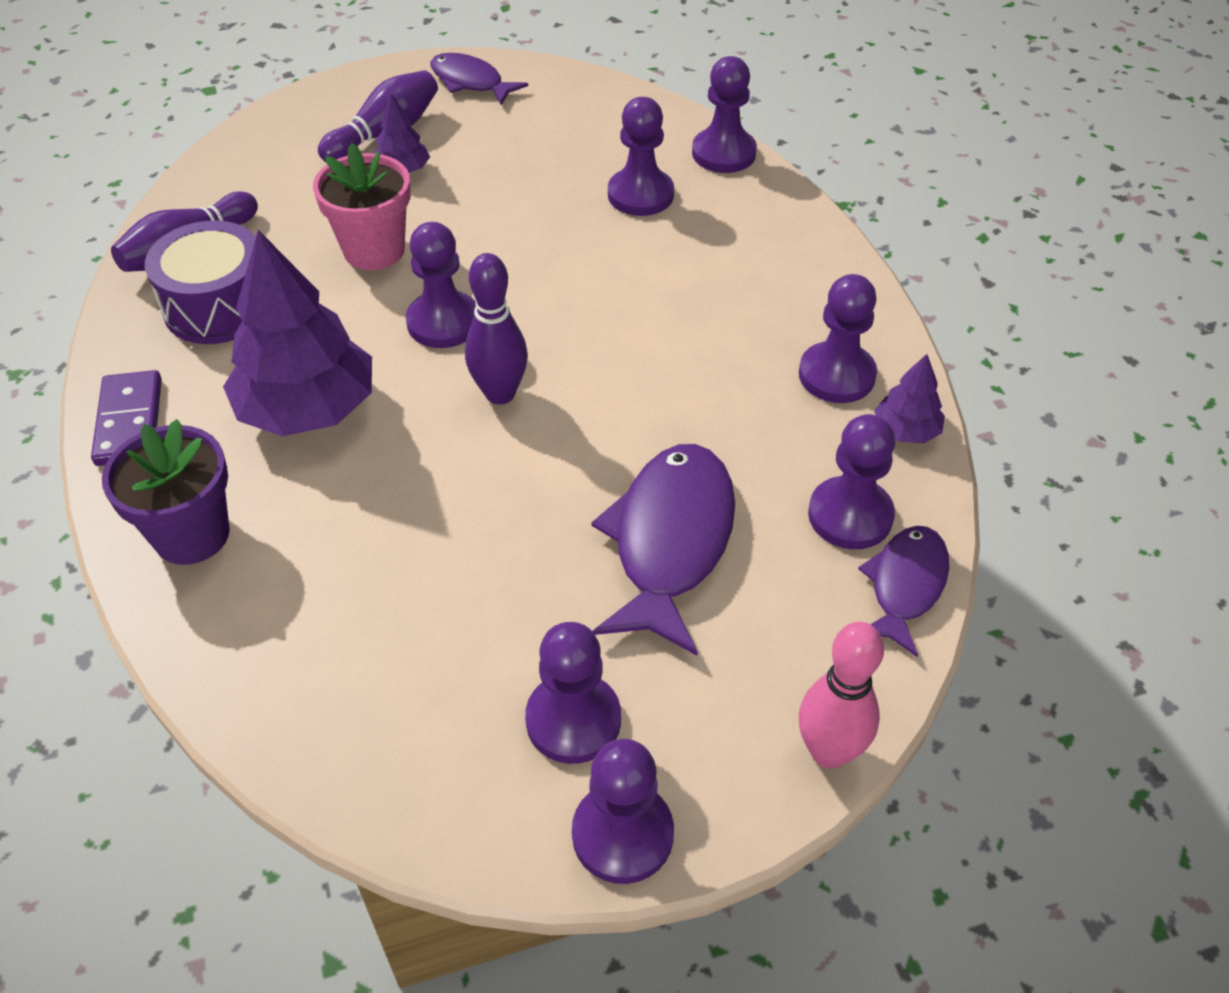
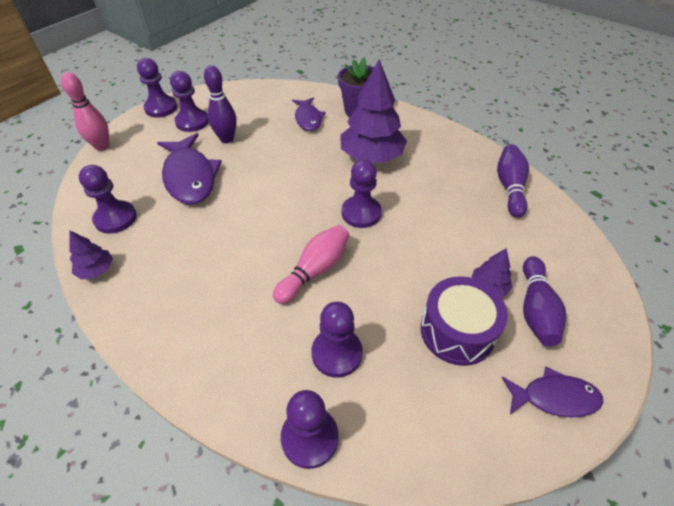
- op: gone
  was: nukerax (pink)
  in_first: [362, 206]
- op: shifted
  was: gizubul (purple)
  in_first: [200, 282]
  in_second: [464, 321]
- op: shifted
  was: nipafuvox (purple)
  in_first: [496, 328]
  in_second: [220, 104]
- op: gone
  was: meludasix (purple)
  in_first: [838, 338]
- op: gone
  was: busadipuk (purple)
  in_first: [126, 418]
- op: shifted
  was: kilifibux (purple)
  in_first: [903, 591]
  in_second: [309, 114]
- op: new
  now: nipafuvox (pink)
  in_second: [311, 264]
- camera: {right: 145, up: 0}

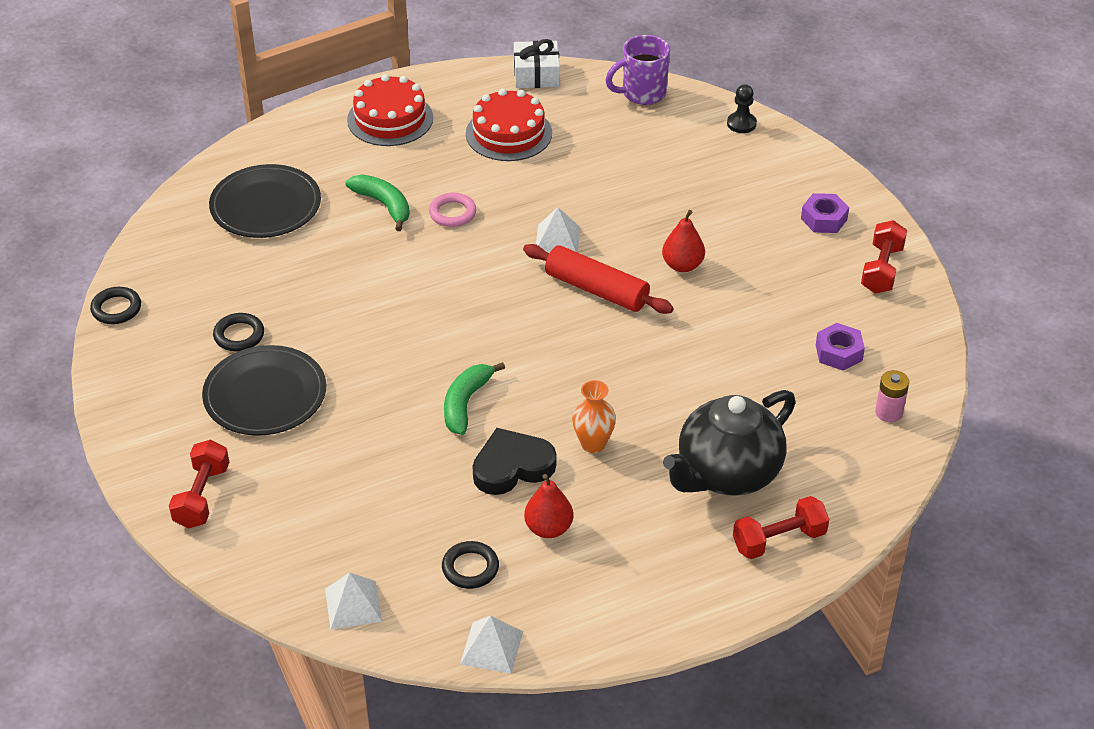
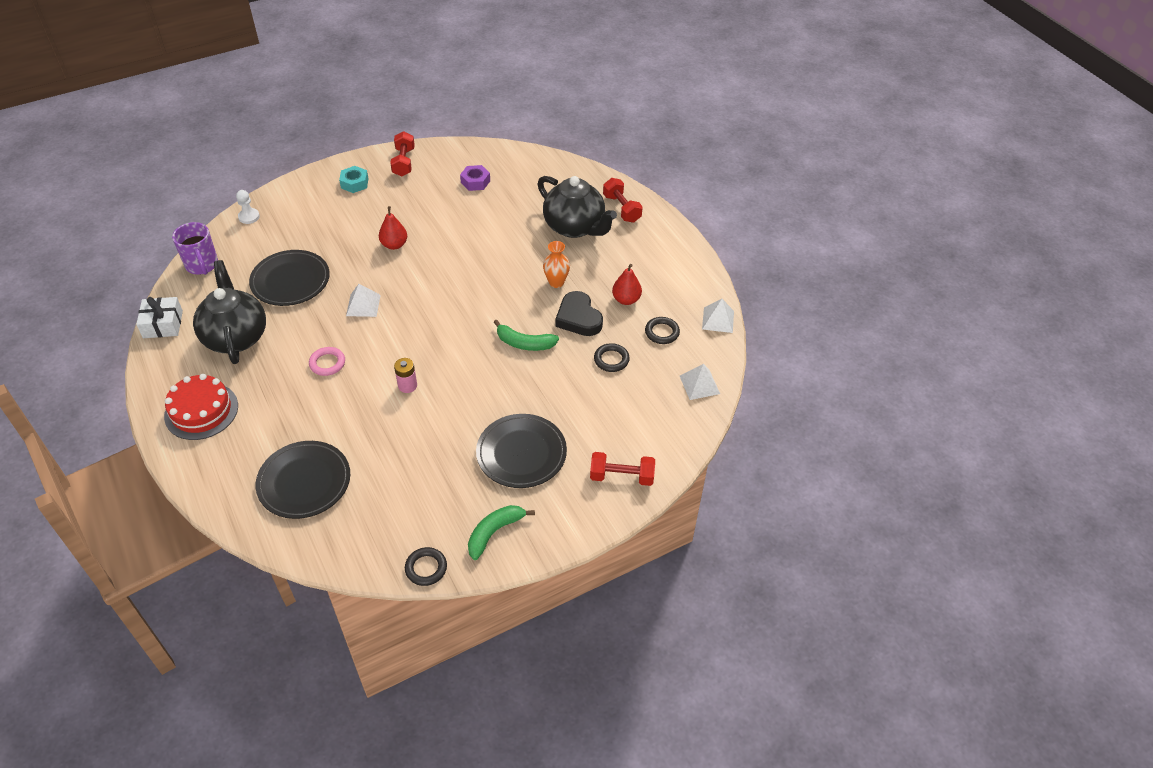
- op: repainted
  was: meludasix (black)
  now: meludasix (white)
  in_first: [742, 108]
  in_second: [248, 207]
- op: swapped
  was: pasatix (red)
  now: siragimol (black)
  in_first: [509, 125]
  in_second: [229, 312]
- op: shifted
  was: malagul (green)
  in_first: [377, 203]
  in_second: [501, 532]
- op: repainted
  was: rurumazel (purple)
  now: rurumazel (turquoise)
  in_first: [825, 213]
  in_second: [354, 179]
- op: rotated
  was: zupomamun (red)
  in_first: [884, 256]
  in_second: [402, 153]
  clockwise: 75
- op: gone
  was: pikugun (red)
  in_first: [598, 279]
- op: shifted
  was: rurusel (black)
  in_first: [238, 332]
  in_second: [612, 357]
- op: shifted
  was: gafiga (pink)
  in_first: [892, 396]
  in_second: [405, 375]
- op: new
  now: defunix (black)
  in_second: [289, 278]
- camera: {right: -95, up: 5}

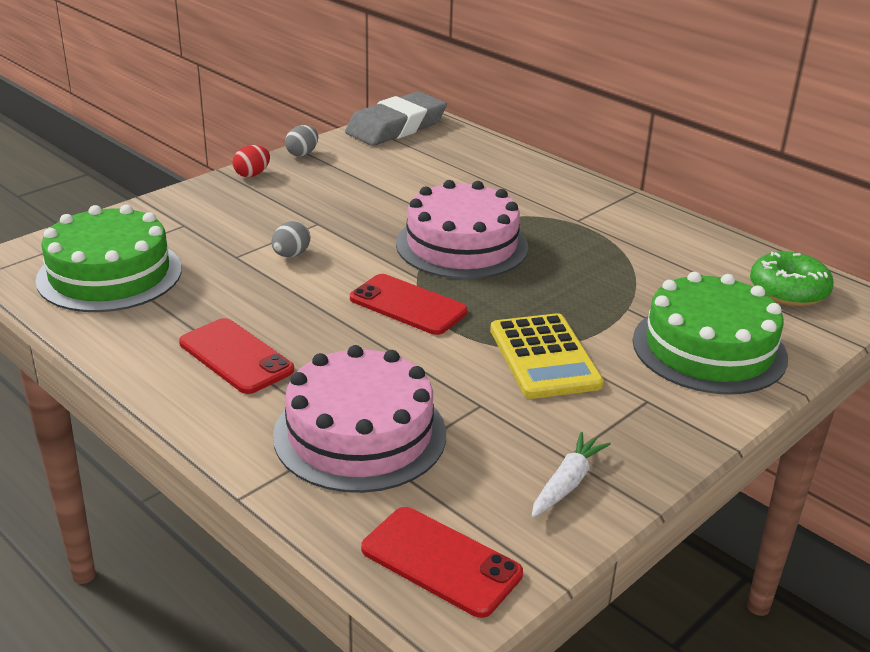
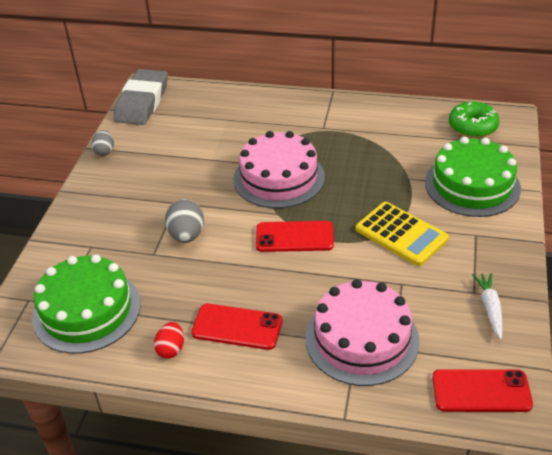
- op: shifted
  was: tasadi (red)
  in_first: [251, 161]
  in_second: [169, 340]
- op: scaled
  was: tasadi (grey)
  in_first: [290, 239]
  in_second: [184, 221]
  ratio: 1.53
- camera: {right: -30, up: 10}

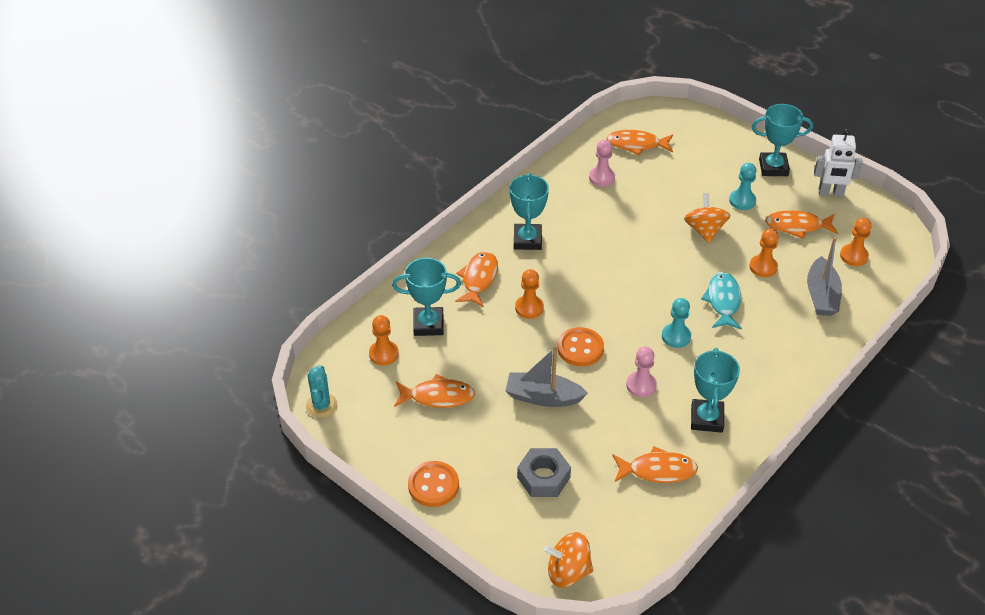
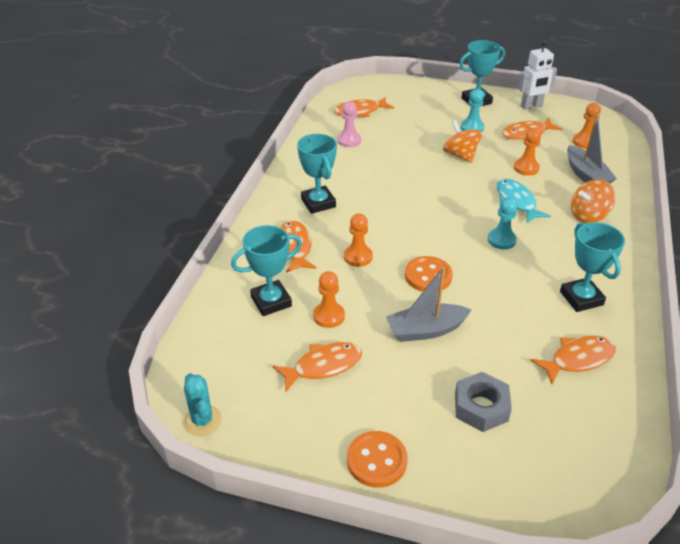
- op: shifted
  was: meludasix (orange)
  in_first: [384, 340]
  in_second: [329, 299]
- op: gone
  was: meludasix (pink)
  in_first: [641, 372]
- op: shifted
  was: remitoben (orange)
  in_first: [568, 560]
  in_second: [593, 201]
- camera: {right: -25, up: -5}

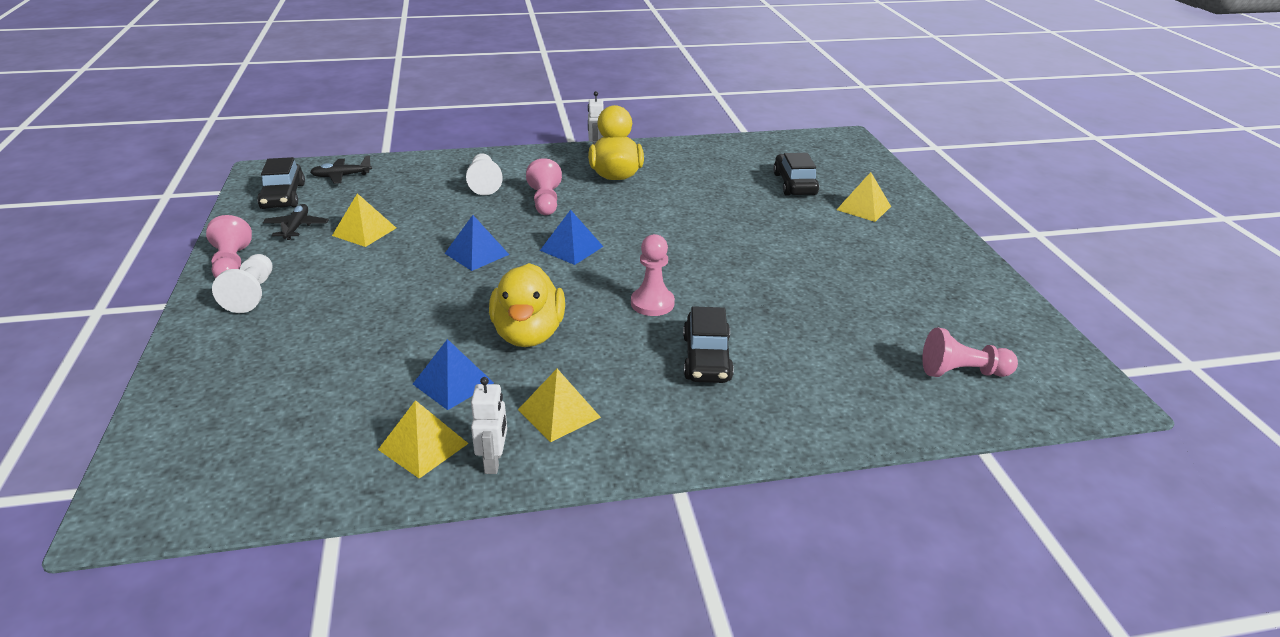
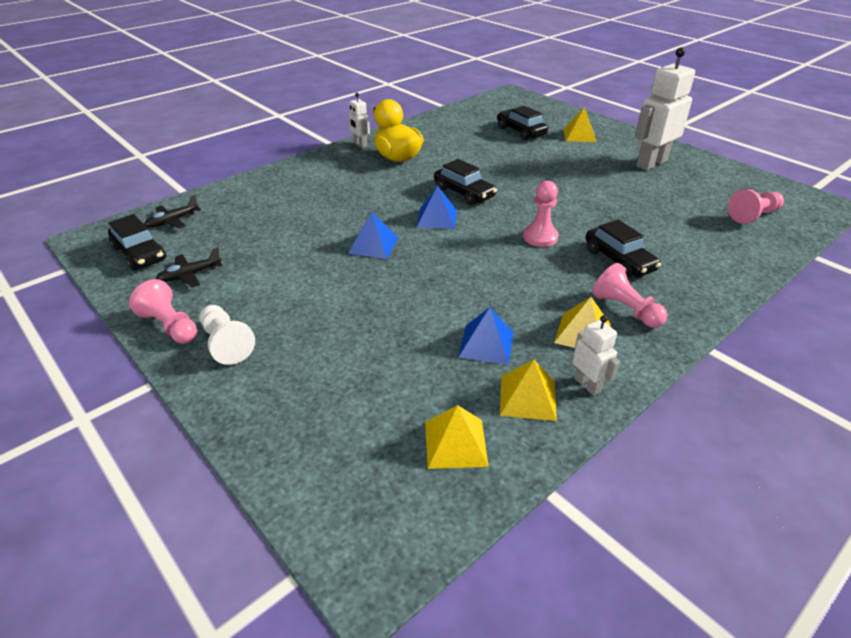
- op: gone
  was: meludasix (white)
  in_first: [484, 174]
- op: shifted
  was: meludasix (pink)
  in_first: [544, 186]
  in_second: [629, 295]
- op: shifted
  was: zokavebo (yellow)
  in_first: [364, 220]
  in_second: [457, 437]
- op: rotated
  was: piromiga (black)
  in_first: [296, 222]
  in_second: [189, 267]
  clockwise: -90
- op: gone
  was: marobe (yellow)
  in_first: [527, 305]
- op: new
  now: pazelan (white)
  in_second: [665, 108]
- op: new
  now: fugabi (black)
  in_second: [465, 182]
- camera: {right: -30, up: 5}

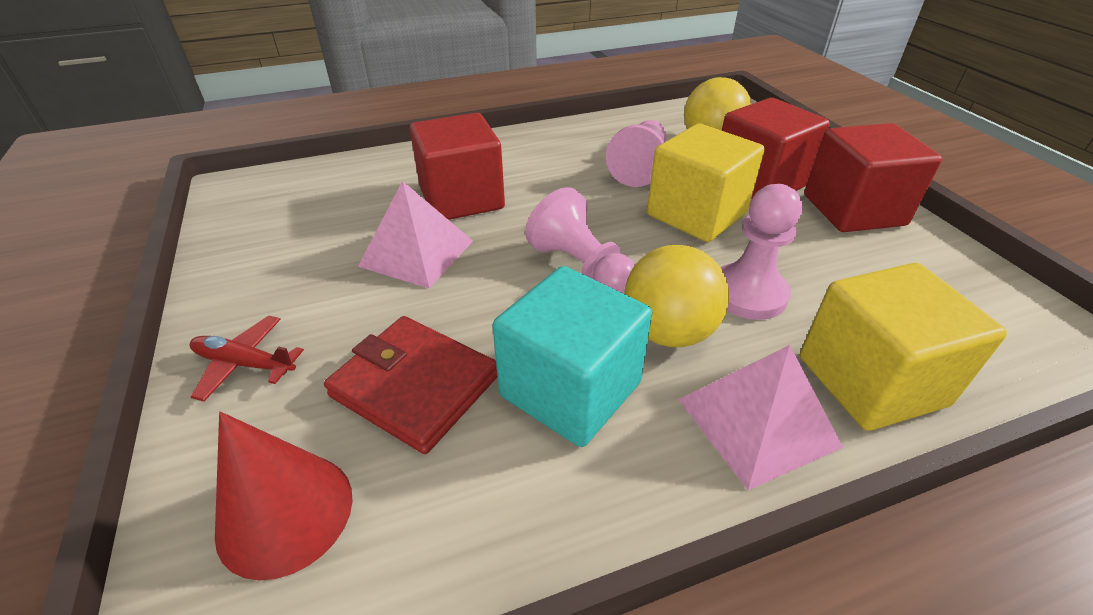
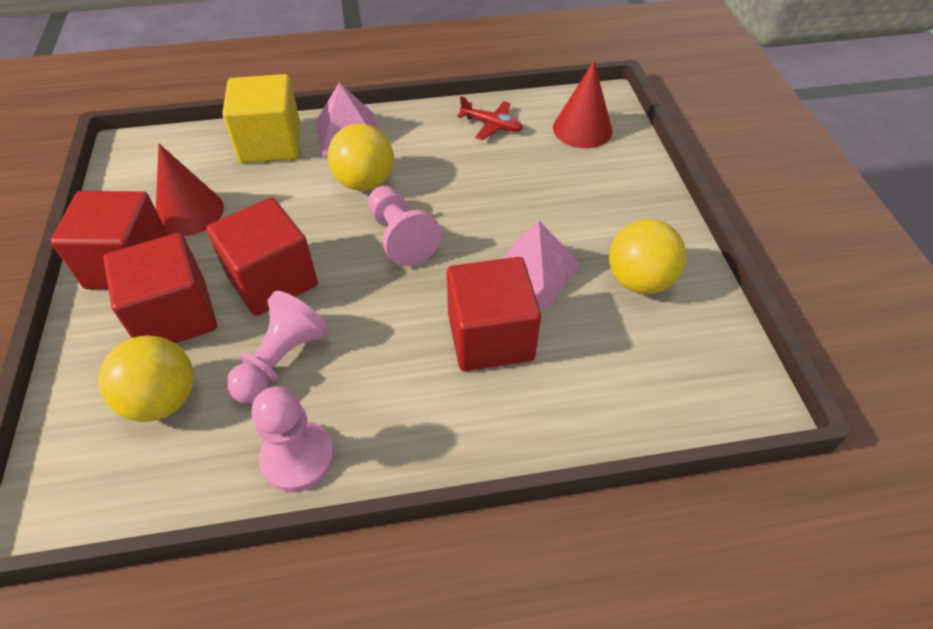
- op: repainted
  was: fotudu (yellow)
  now: fotudu (red)
  in_first: [706, 183]
  in_second: [262, 256]
- op: shifted
  was: meludasix (pink)
  in_first: [761, 252]
  in_second: [293, 439]
- op: gone
  was: fotudu (turquoise)
  in_first: [572, 356]
- op: shifted
  was: piromiga (red)
  in_first: [247, 359]
  in_second: [490, 118]
- op: gone
  was: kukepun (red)
  in_first: [410, 385]
- op: new
  now: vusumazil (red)
  in_second: [190, 190]
- op: new
  now: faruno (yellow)
  in_second: [647, 256]
- camera: {right: -170, up: 10}

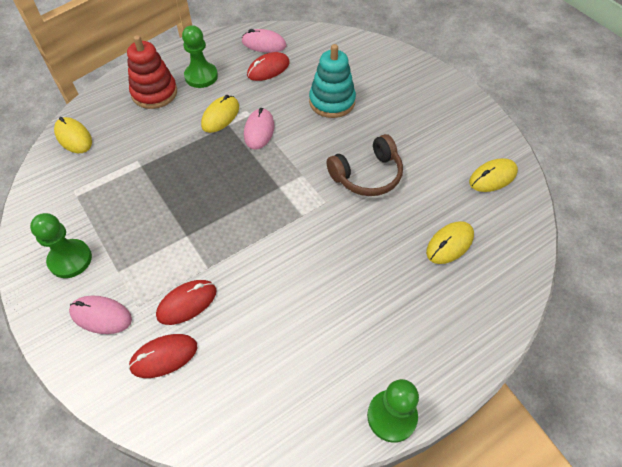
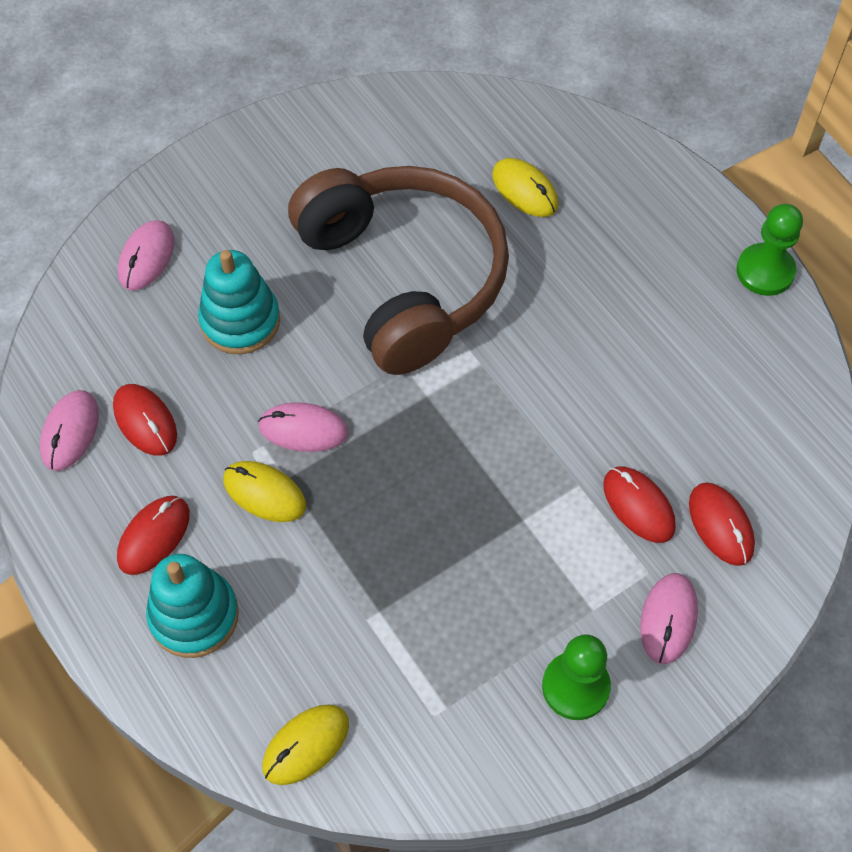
- op: swapped
  was: meludasix (green)
  now: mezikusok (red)
  in_first: [200, 56]
  in_second: [153, 535]
- op: repainted
  was: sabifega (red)
  now: sabifega (turquoise)
  in_first: [152, 72]
  in_second: [192, 606]
- op: scaled
  was: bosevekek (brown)
  in_first: [365, 165]
  in_second: [398, 270]
  ratio: 1.97
- op: gone
  was: mezikusok (yellow)
  in_first: [493, 175]
- op: new
  now: mezikusok (pink)
  in_second: [146, 255]
- camera: {right: -90, up: 5}

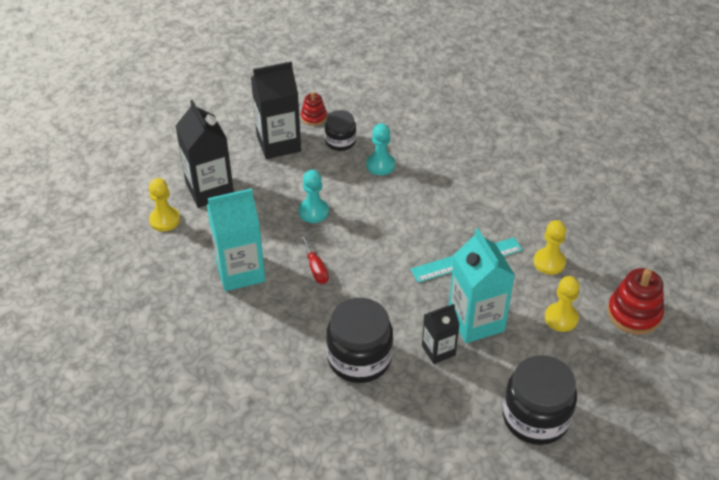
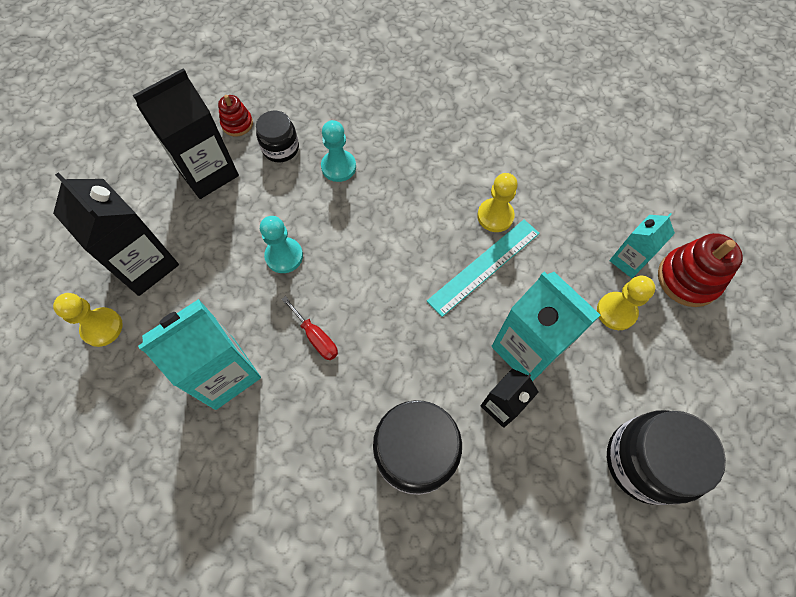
- op: shifted
  was: meludasix (yellow)
  in_first: [549, 247]
  in_second: [497, 202]
- op: new
  now: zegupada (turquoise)
  in_second: [642, 245]
- camera: {right: -20, up: 20}

